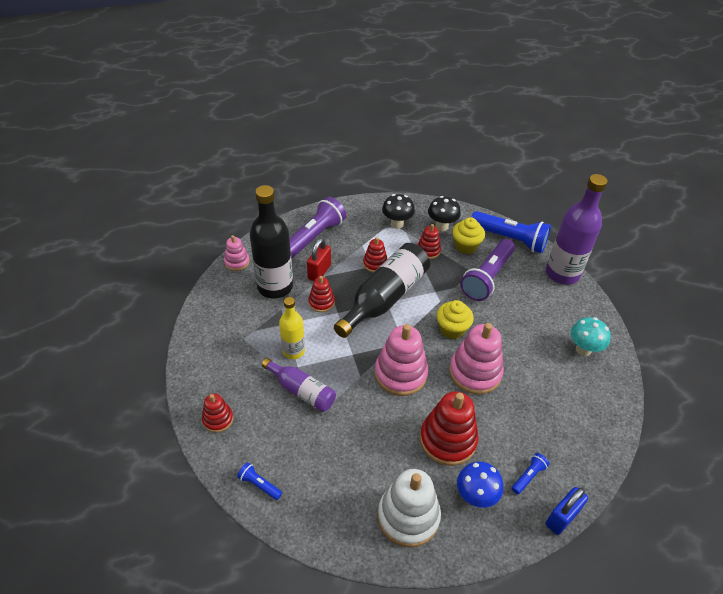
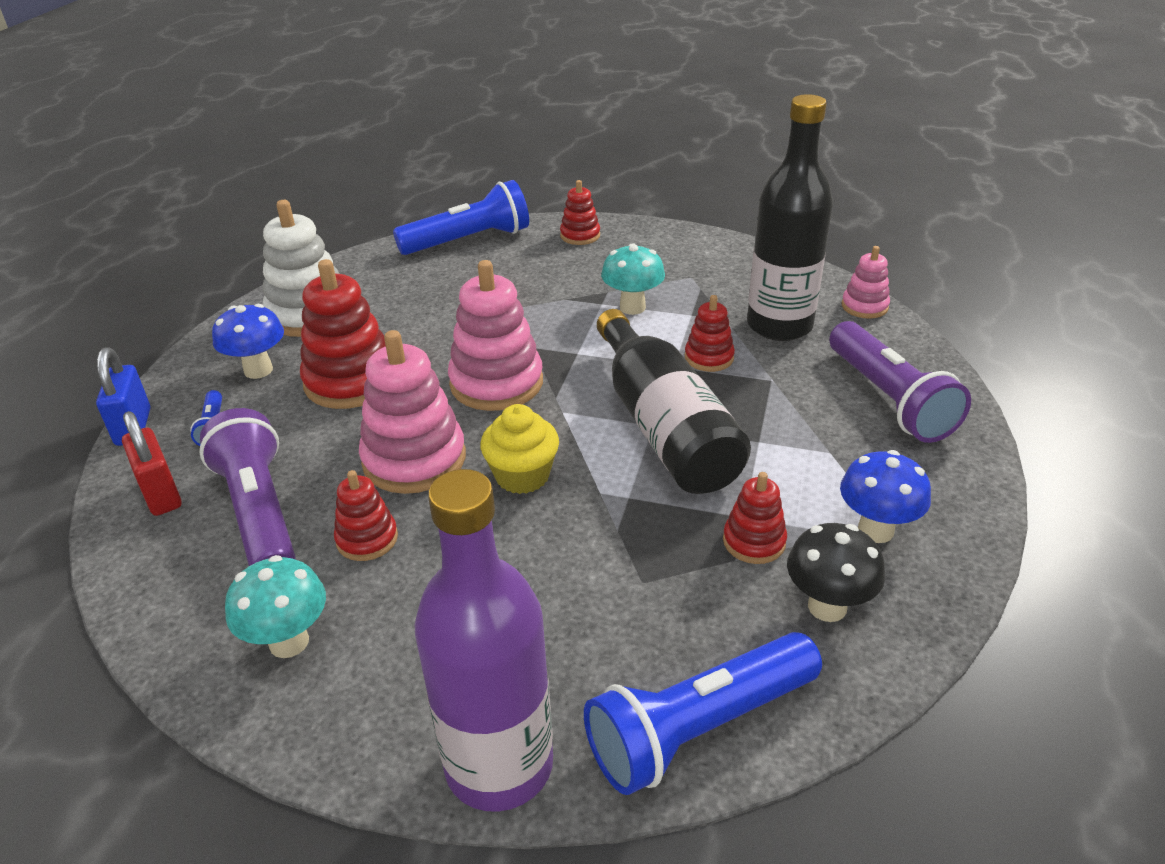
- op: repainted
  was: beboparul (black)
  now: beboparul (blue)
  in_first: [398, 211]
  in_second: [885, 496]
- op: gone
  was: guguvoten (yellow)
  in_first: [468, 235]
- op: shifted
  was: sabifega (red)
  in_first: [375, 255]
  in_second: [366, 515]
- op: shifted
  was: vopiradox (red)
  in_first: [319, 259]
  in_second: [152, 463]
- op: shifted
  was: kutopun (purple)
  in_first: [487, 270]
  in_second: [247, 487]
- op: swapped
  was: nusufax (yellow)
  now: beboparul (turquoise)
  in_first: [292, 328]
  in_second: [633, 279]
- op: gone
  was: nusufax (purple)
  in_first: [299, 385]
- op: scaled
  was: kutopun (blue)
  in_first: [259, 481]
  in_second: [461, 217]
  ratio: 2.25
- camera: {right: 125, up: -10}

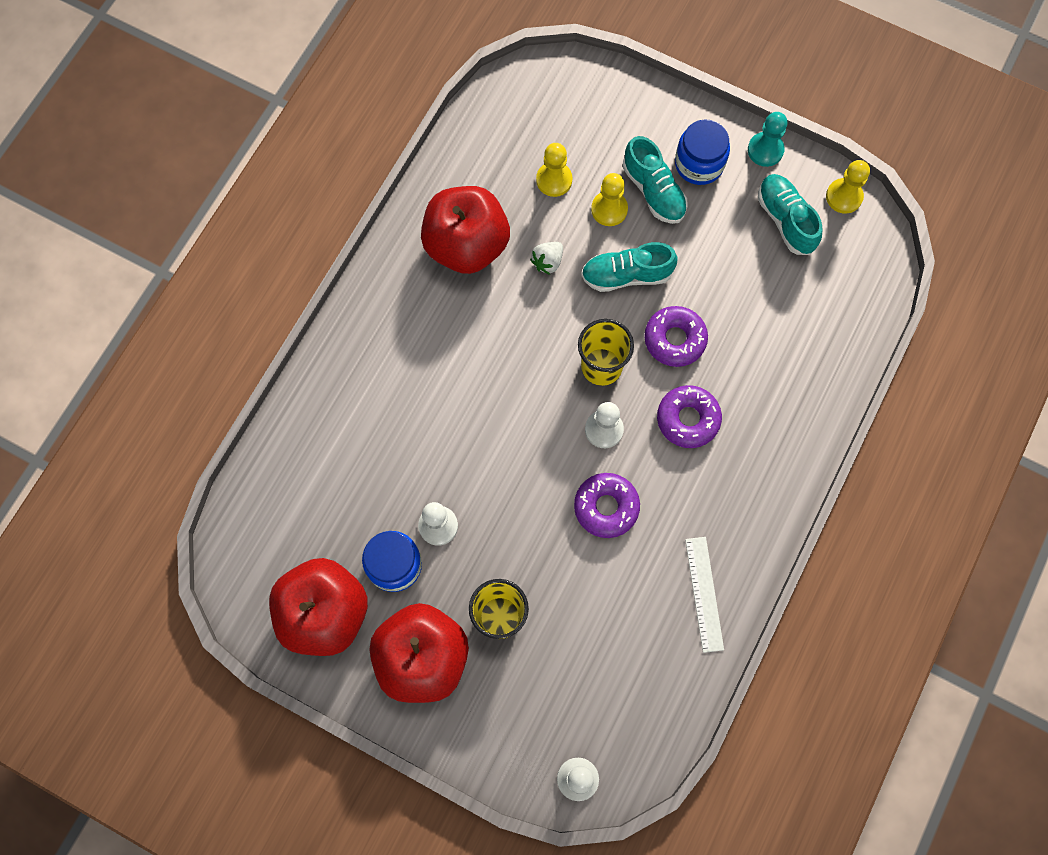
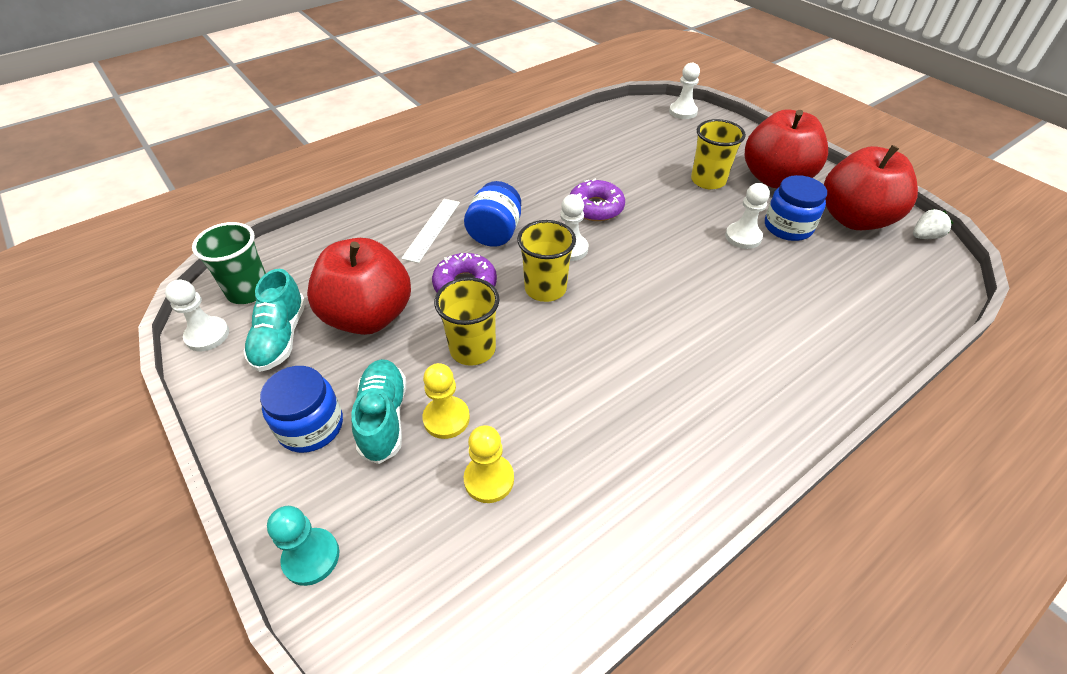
- op: shifted
  was: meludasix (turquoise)
  in_first: [767, 139]
  in_second: [303, 546]
- op: repainted
  was: meludasix (yellow)
  now: meludasix (white)
  in_first: [848, 187]
  in_second: [197, 315]
- op: shifted
  was: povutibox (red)
  in_first: [465, 230]
  in_second: [359, 286]
- op: shifted
  was: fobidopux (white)
  in_first: [546, 258]
  in_second: [933, 224]
- op: swapped
  was: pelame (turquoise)
  now: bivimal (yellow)
  in_first: [629, 267]
  in_second: [466, 321]
- op: swapped
  was: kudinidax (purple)
  now: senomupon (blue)
  in_first: [689, 416]
  in_second: [492, 214]
- op: shifted
  was: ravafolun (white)
  in_first: [704, 595]
  in_second: [430, 231]
- op: new
  now: bivimal (green)
  in_second: [229, 263]
- camera: {right: -155, up: -25}

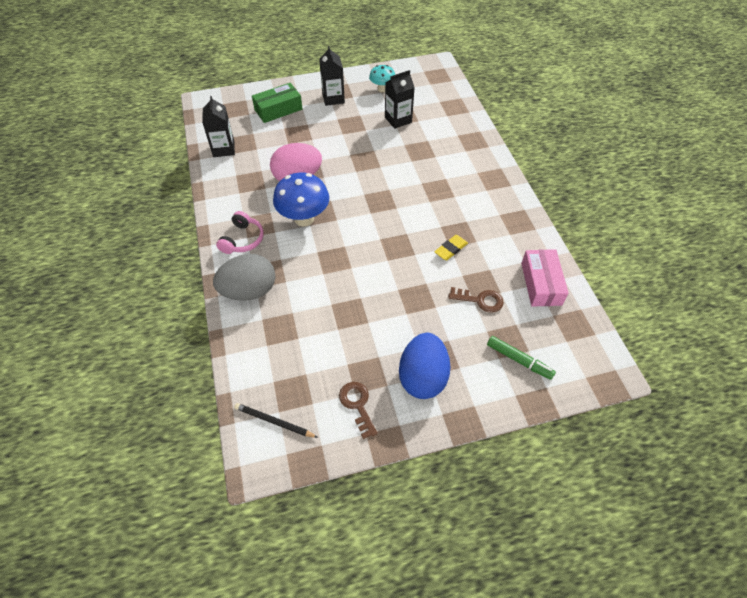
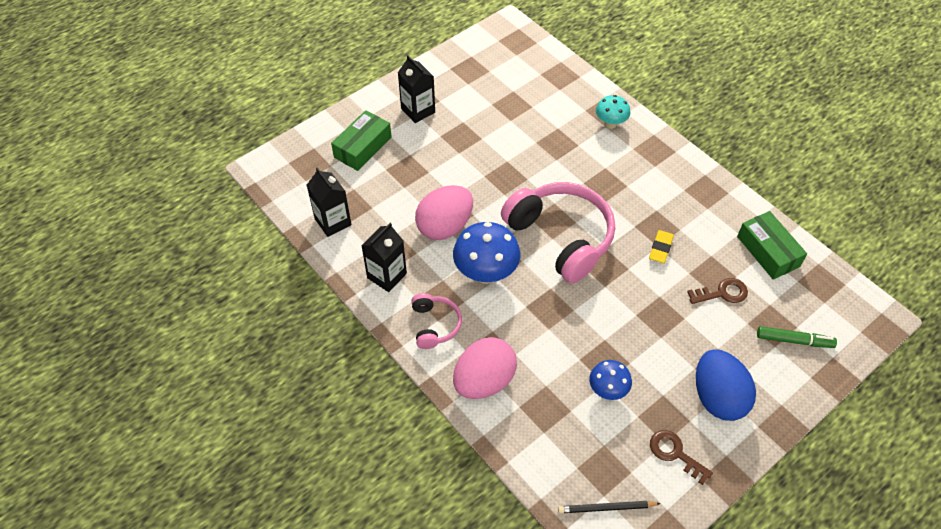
- op: shifted
  was: beboparul (turquoise)
  in_first: [382, 78]
  in_second: [613, 112]
- op: shifted
  was: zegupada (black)
  in_first: [400, 99]
  in_second: [384, 257]
- op: repainted
  was: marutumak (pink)
  now: marutumak (green)
  in_first: [545, 278]
  in_second: [772, 245]
- op: repainted
  was: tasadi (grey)
  now: tasadi (pink)
  in_first: [244, 277]
  in_second: [485, 368]
- op: new
  now: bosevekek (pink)
  in_second: [558, 232]
- op: new
  now: beboparul (blue)
  in_second: [610, 380]
- camera: {right: -25, up: 0}

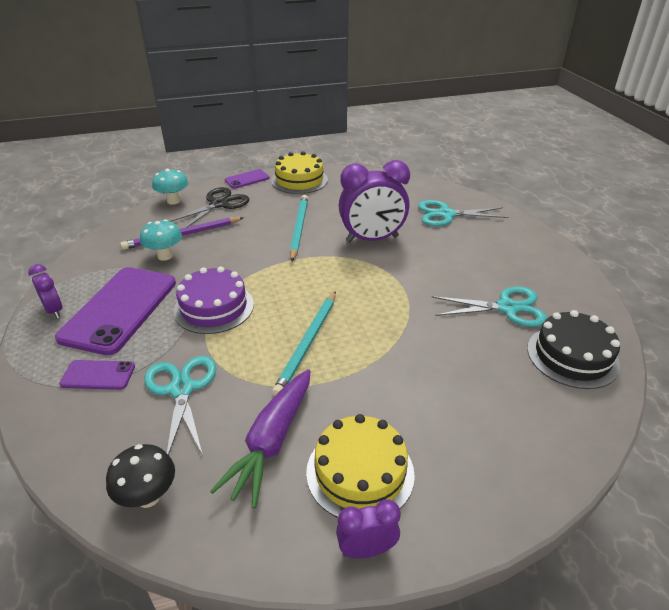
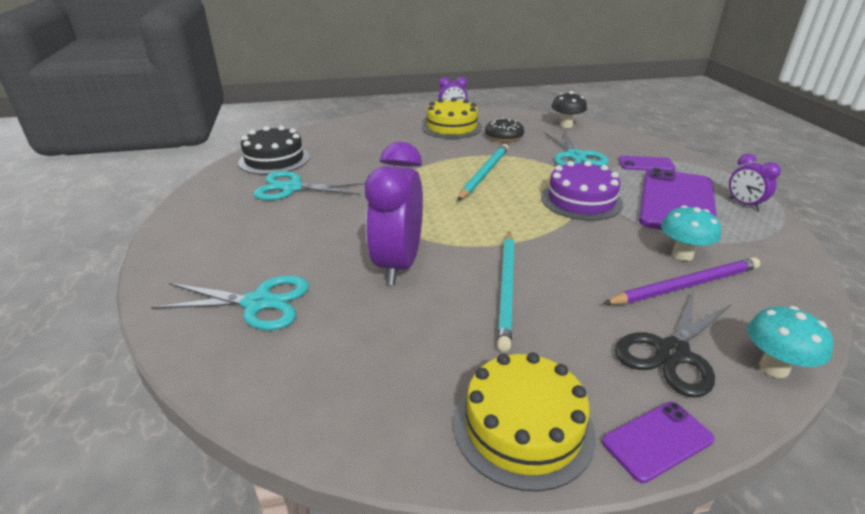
- op: rotated
  was: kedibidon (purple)
  in_first: [374, 201]
  in_second: [394, 213]
  clockwise: -75
- op: swapped
  was: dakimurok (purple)
  now: kudinidax (black)
  in_first: [260, 438]
  in_second: [504, 130]
- camera: {right: -175, up: -5}

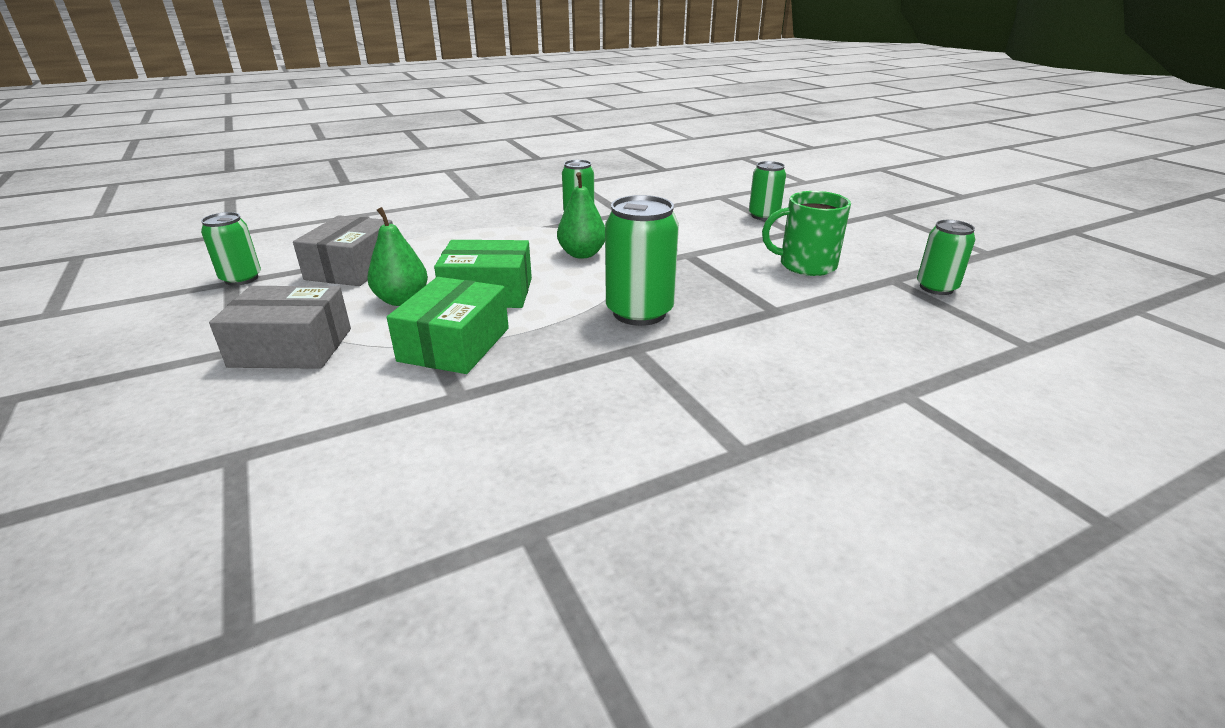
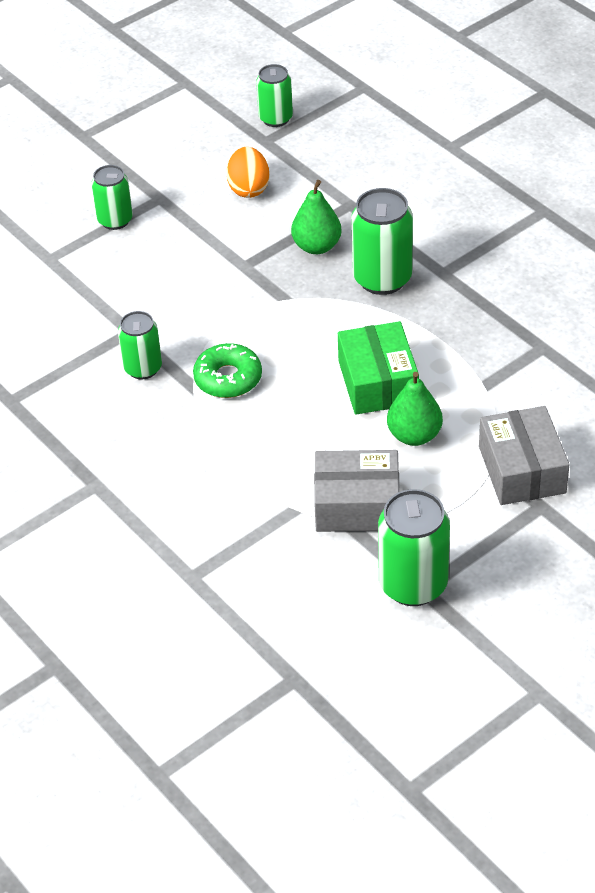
- op: shifted
  was: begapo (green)
  in_first: [581, 215]
  in_second: [316, 217]
- op: swapped
  was: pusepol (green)
  now: tasadi (orange)
  in_first: [806, 233]
  in_second: [248, 172]
- op: scaled
  was: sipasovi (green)
  in_first: [231, 249]
  in_second: [414, 547]
  ratio: 1.58
- op: gone
  was: marutumak (green)
  in_first: [448, 325]
- op: new
  now: kudinidax (green)
  in_second: [227, 370]
- camera: {right: -100, up: 15}

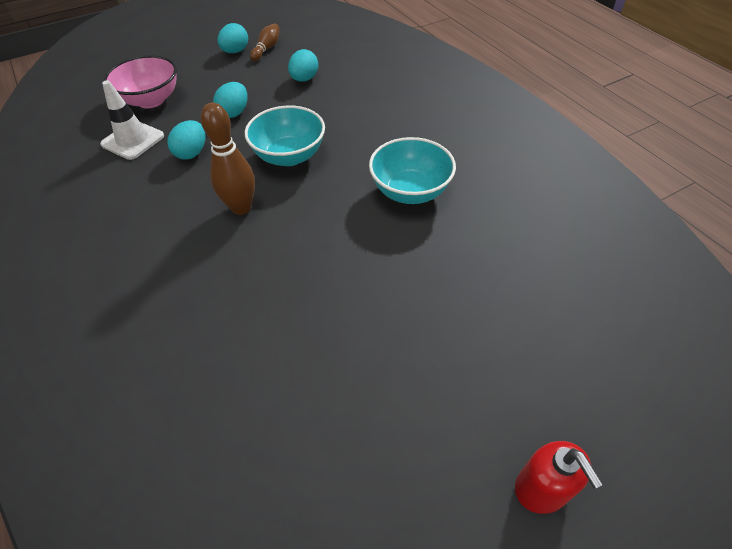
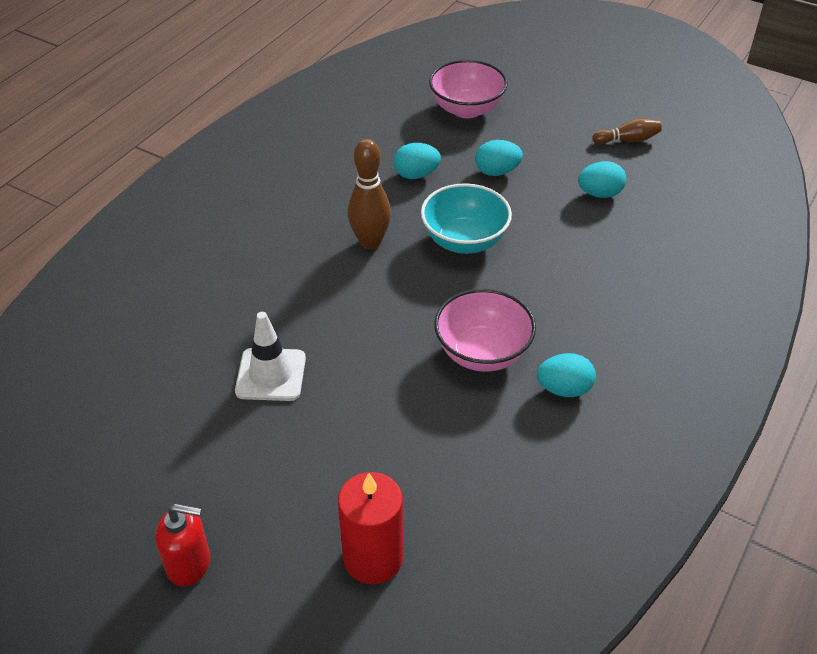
- op: shifted
  was: tasadi (turquoise)
  in_first: [232, 38]
  in_second: [566, 375]
- op: shifted
  was: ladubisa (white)
  in_first: [132, 120]
  in_second: [270, 356]
- op: repainted
  was: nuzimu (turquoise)
  now: nuzimu (pink)
  in_first: [412, 170]
  in_second: [485, 330]
- op: rotated
  was: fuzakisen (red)
  in_first: [559, 477]
  in_second: [182, 545]
  clockwise: -120
- op: new
  now: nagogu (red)
  in_second: [370, 528]
- camera: {right: 60, up: -5}

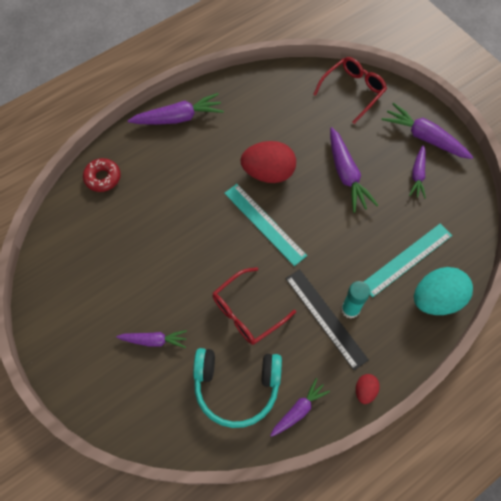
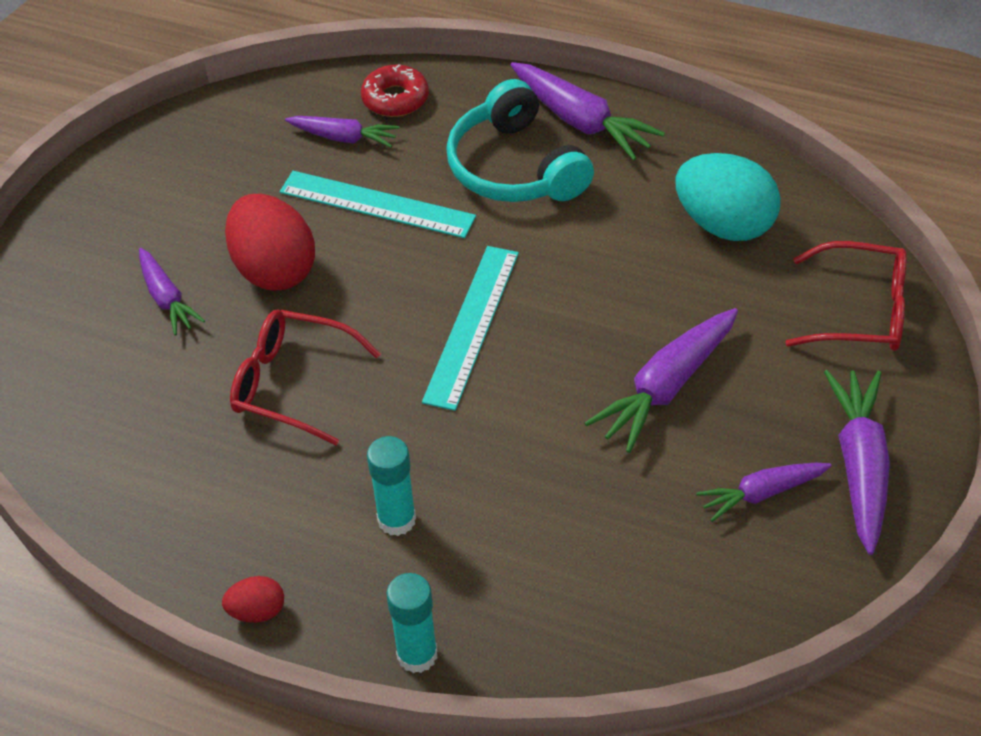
- op: shifted
  was: tasadi (red)
  in_first: [268, 162]
  in_second: [270, 242]
- op: shifted
  was: ravafolun (turquoise)
  in_first: [408, 260]
  in_second: [378, 204]
- op: shifted
  was: tasadi (turquoise)
  in_first: [443, 291]
  in_second: [727, 197]
- op: gone
  was: ravafolun (black)
  in_first: [327, 319]
- op: shifted
  was: bosevekek (turquoise)
  in_first: [237, 388]
  in_second: [520, 140]
- op: shifted
  was: dakimurok (purple)
  in_first: [300, 407]
  in_second: [342, 131]
- op: new
  now: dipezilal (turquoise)
  in_second: [411, 623]
- camera: {right: 60, up: -15}

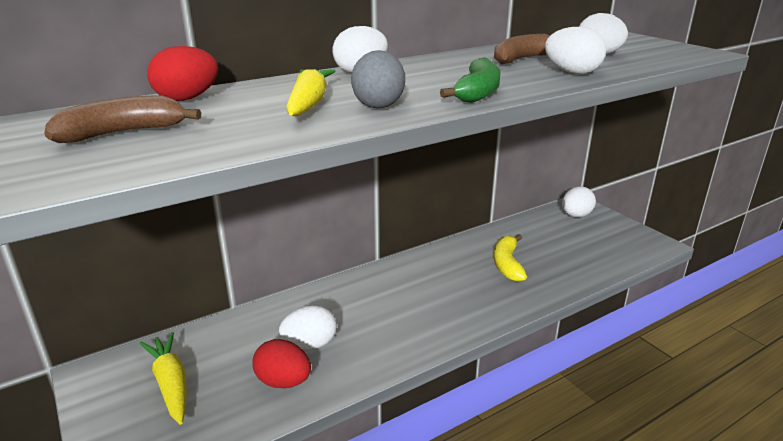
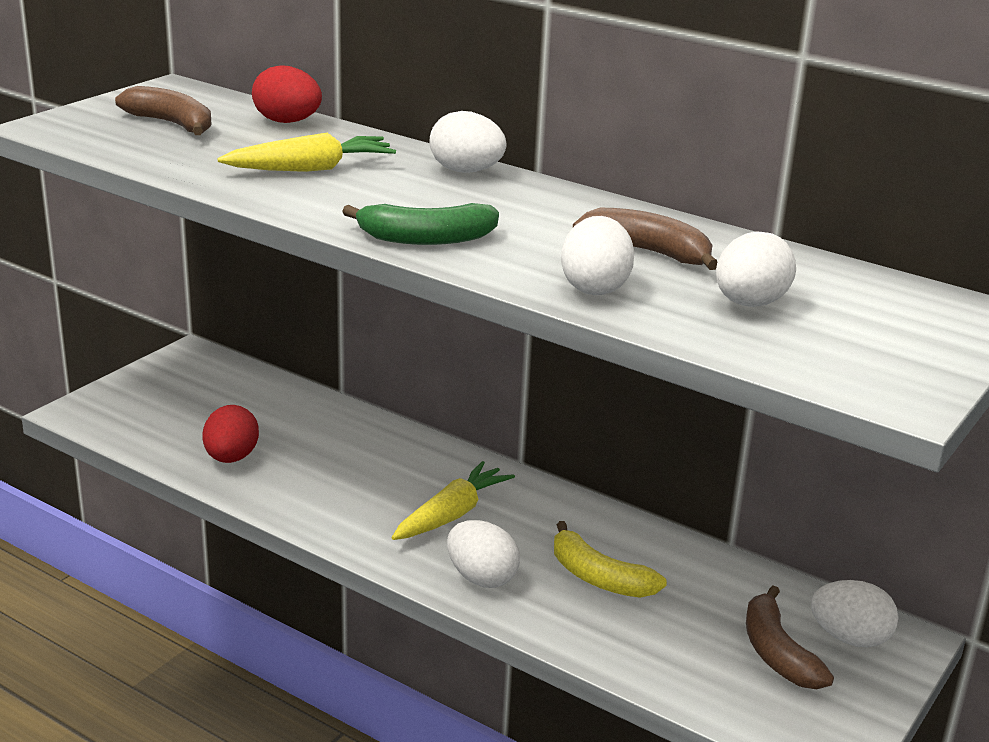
- op: gone
  was: tasadi (grey)
  in_first: [378, 79]
- op: rotated
  was: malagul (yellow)
  in_first: [510, 258]
  in_second: [610, 559]
  clockwise: -120
- op: shifted
  was: tasadi (white)
  in_first: [308, 327]
  in_second: [483, 554]
- op: shifted
  was: dakimurok (yellow)
  in_first: [163, 378]
  in_second: [453, 500]
- op: new
  now: malagul (brown)
  in_second: [790, 637]
- camera: {right: 65, up: 0}

